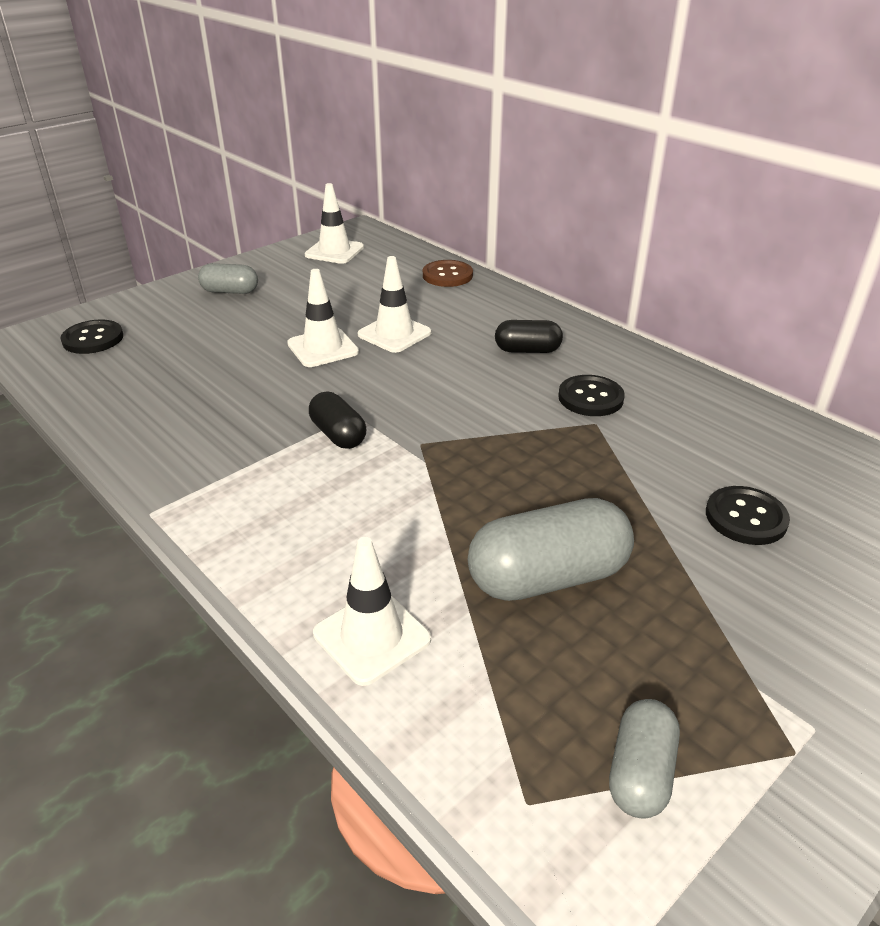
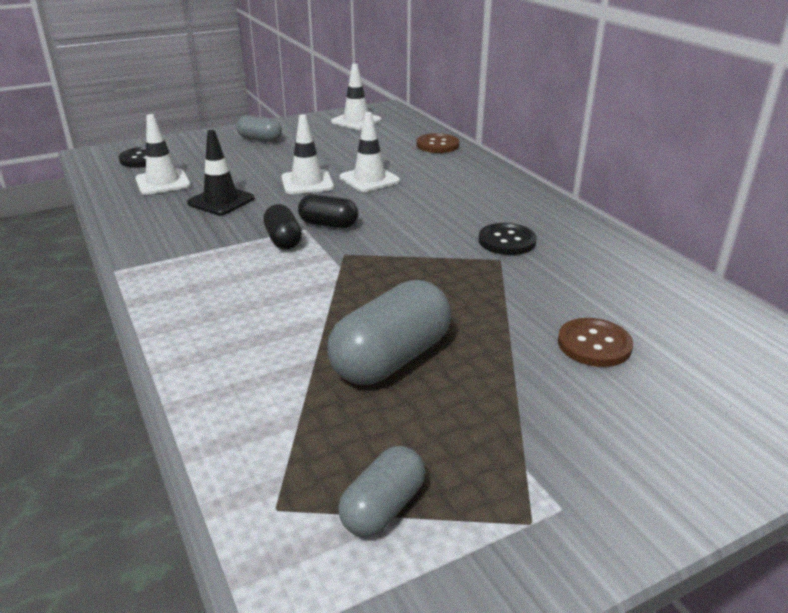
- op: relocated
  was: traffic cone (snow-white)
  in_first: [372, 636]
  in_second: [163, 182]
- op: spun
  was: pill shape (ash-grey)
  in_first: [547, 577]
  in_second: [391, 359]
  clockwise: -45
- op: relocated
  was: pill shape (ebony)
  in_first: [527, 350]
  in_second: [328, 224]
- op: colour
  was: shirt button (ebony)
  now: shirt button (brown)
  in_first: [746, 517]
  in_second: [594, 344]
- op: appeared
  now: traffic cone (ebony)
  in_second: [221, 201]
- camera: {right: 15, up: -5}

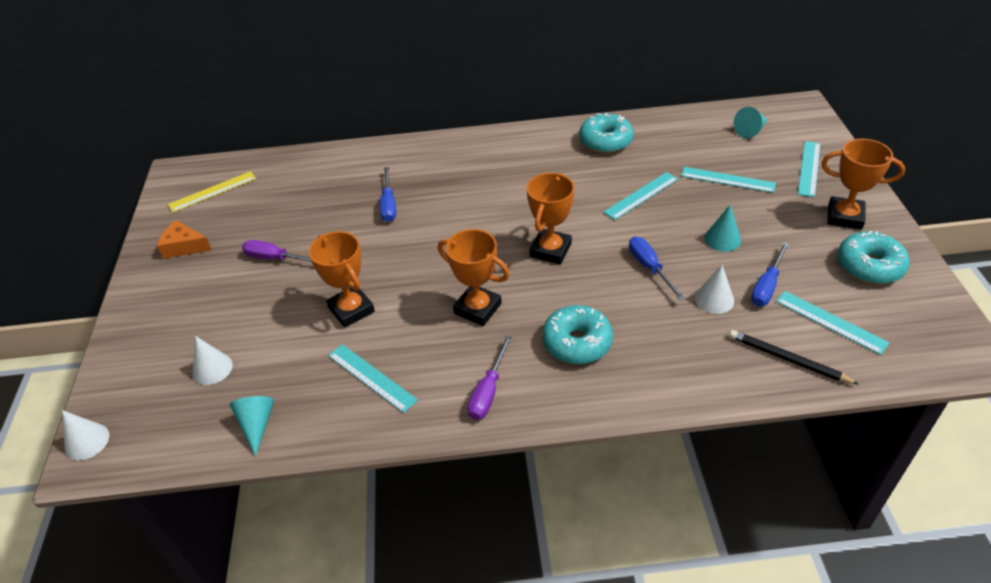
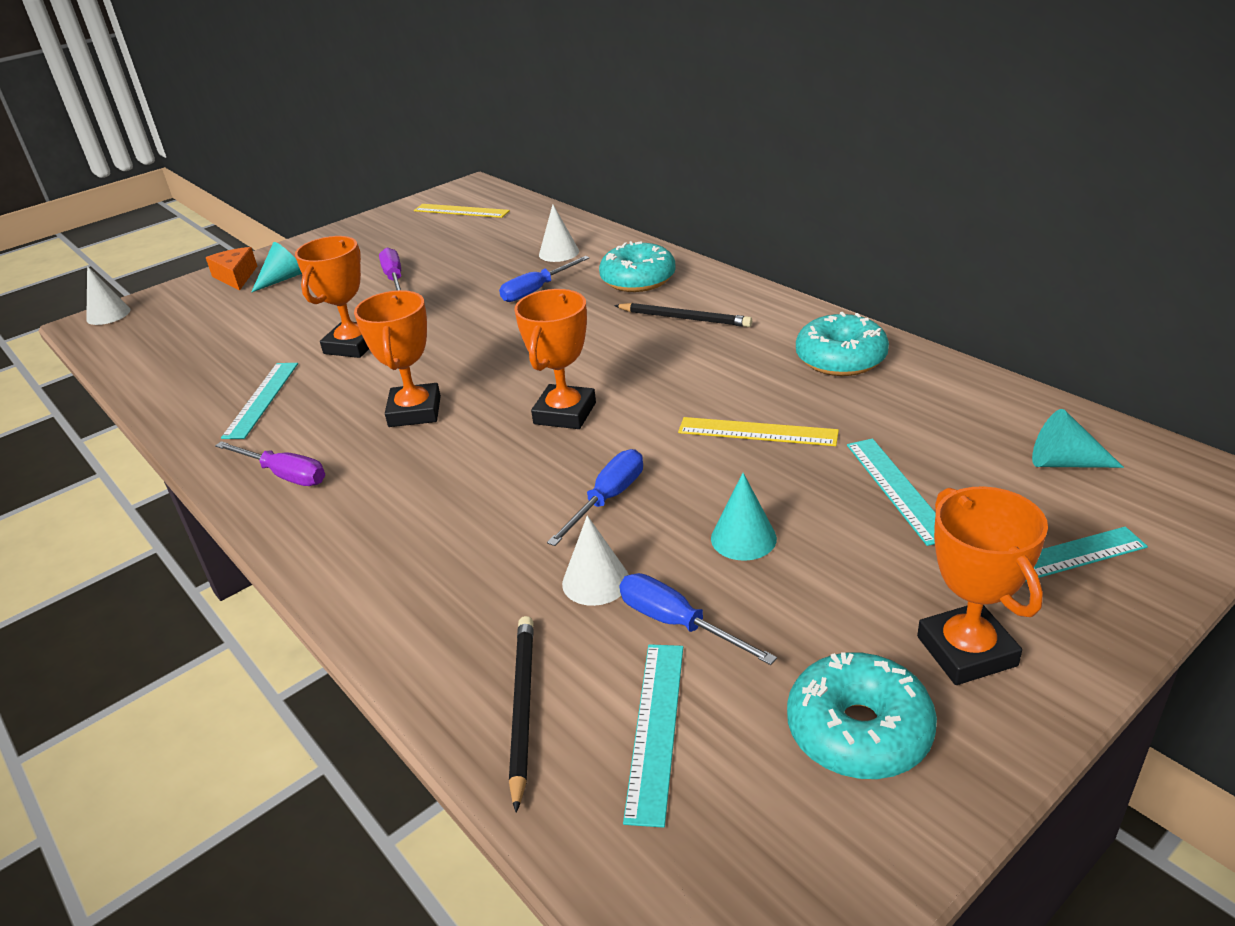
- op: relocated
  was: cheese (bright orange)
  in_first: [184, 247]
  in_second: [236, 276]
- op: relocated
  was: solid cone (snow-white)
  in_first: [212, 368]
  in_second: [559, 253]
- op: relocated
  was: solid cone (aqua)
  in_first: [257, 425]
  in_second: [283, 279]
- op: spun
  was: screwdriver (purple)
  in_first: [488, 391]
  in_second: [284, 475]
  clockwise: -135
- op: spun
  was: award cup (bright orange)
  in_first: [550, 250]
  in_second: [565, 413]
  clockwise: -60
- op: relocated
  was: glazed donut (aqua)
  in_first: [577, 342]
  in_second: [638, 280]
- op: colour
  was: measuring stick (aqua)
  now: measuring stick (yellow)
  in_first: [641, 195]
  in_second: [757, 432]
- op: spun
  was: screwdriver (cobalt)
  in_first: [767, 286]
  in_second: [677, 623]
  clockwise: 45
- op: appeared
  now: pencil (ebony)
  in_second: [684, 318]
- camera: {right: 55, up: -10}

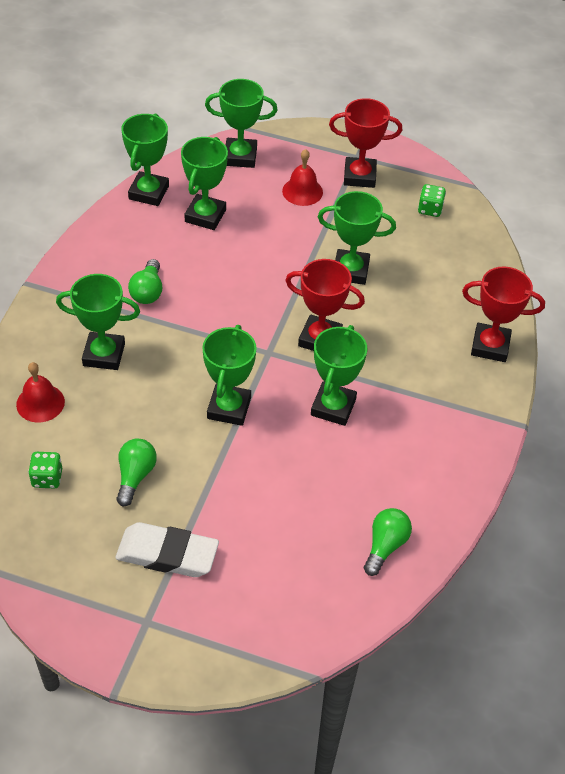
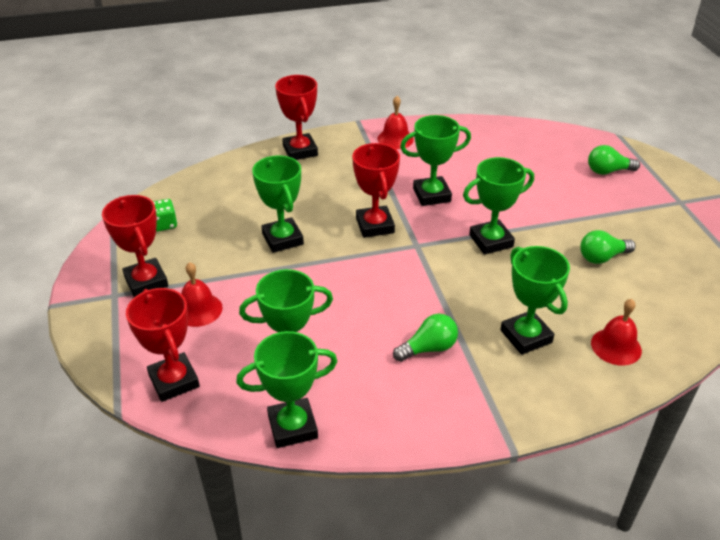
- op: missing
  was: die (leaf-green)
  in_first: [47, 478]
- op: missing
  was: pencil eraser (snow-white)
  in_first: [167, 554]
- op: colour
  was: award cup (leaf-green)
  now: award cup (red)
  in_first: [240, 156]
  in_second: [174, 381]
- op: relocated
  was: lightbulb (leaf-green)
  in_first: [385, 546]
  in_second: [608, 171]
- op: appeared
  now: school bell (red)
  in_second: [395, 139]
- camera: {right: -120, up: -10}

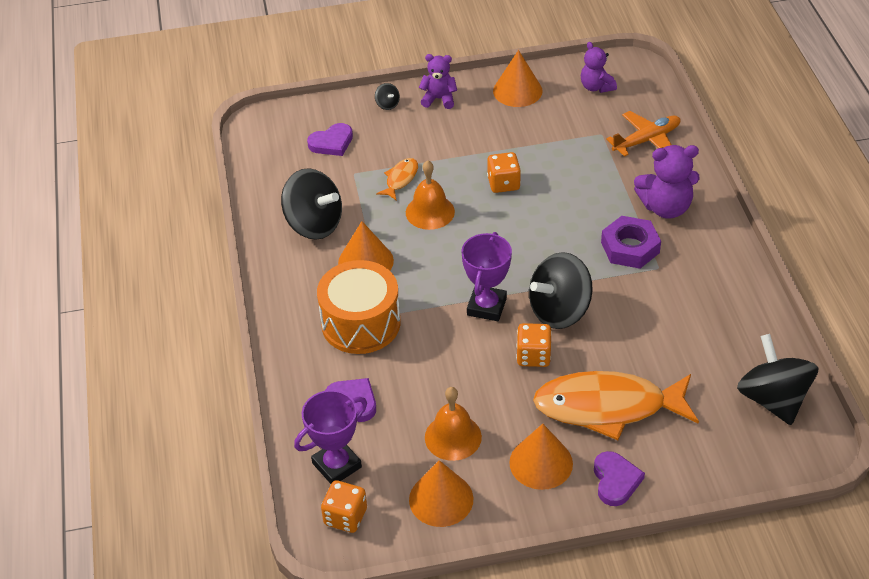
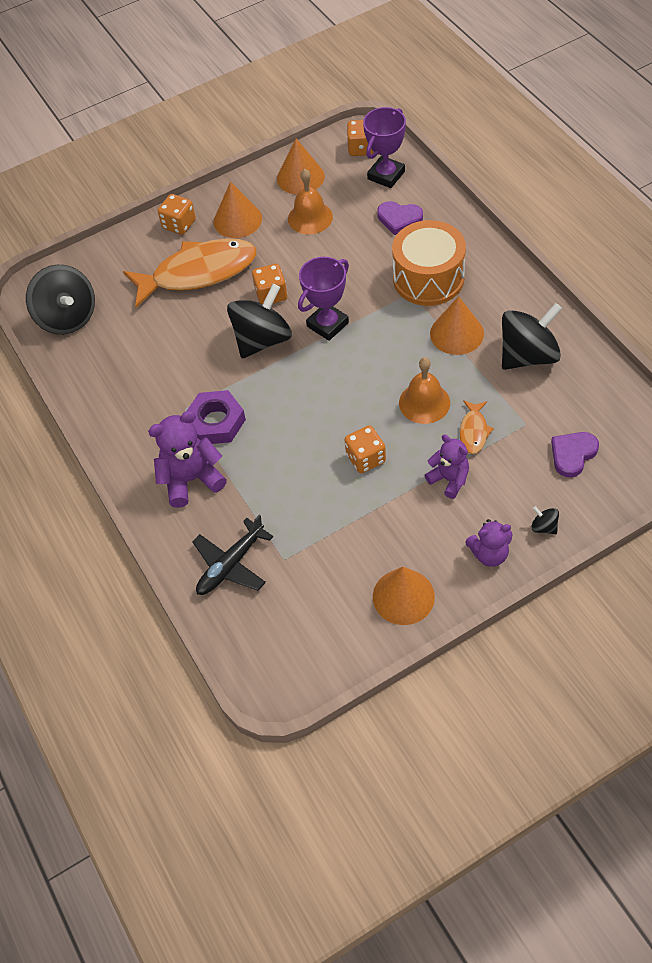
- op: spun
  was: whirligig (ebony)
  in_first: [314, 224]
  in_second: [528, 355]
  clockwise: 135
- op: spun
  was: award cup (purple)
  in_first: [486, 306]
  in_second: [327, 324]
  clockwise: 45
- op: relocated
  was: stuffed bear (purple)
  in_first: [596, 87]
  in_second: [449, 479]
- op: exchanged
  was: love heart (purple)
  now: die (bright orange)
  in_first: [615, 480]
  in_second: [179, 224]
- op: colour
  was: toy plane (bright orange)
  now: toy plane (ebony)
  in_first: [647, 140]
  in_second: [230, 565]
- camera: {right: 165, up: 10}

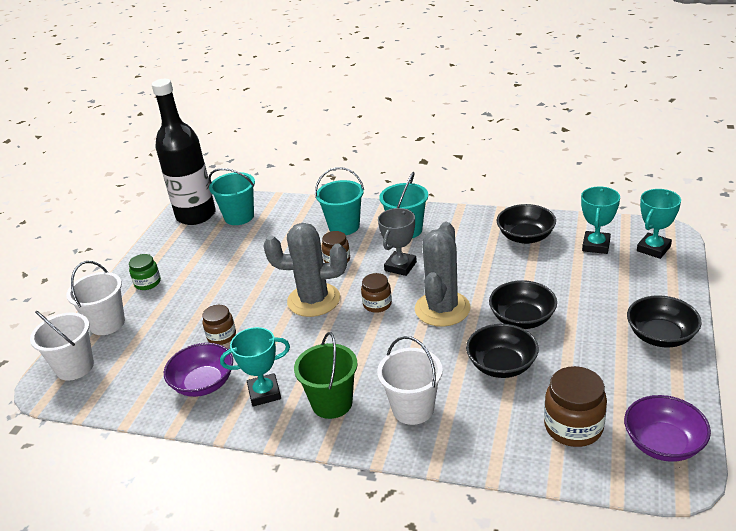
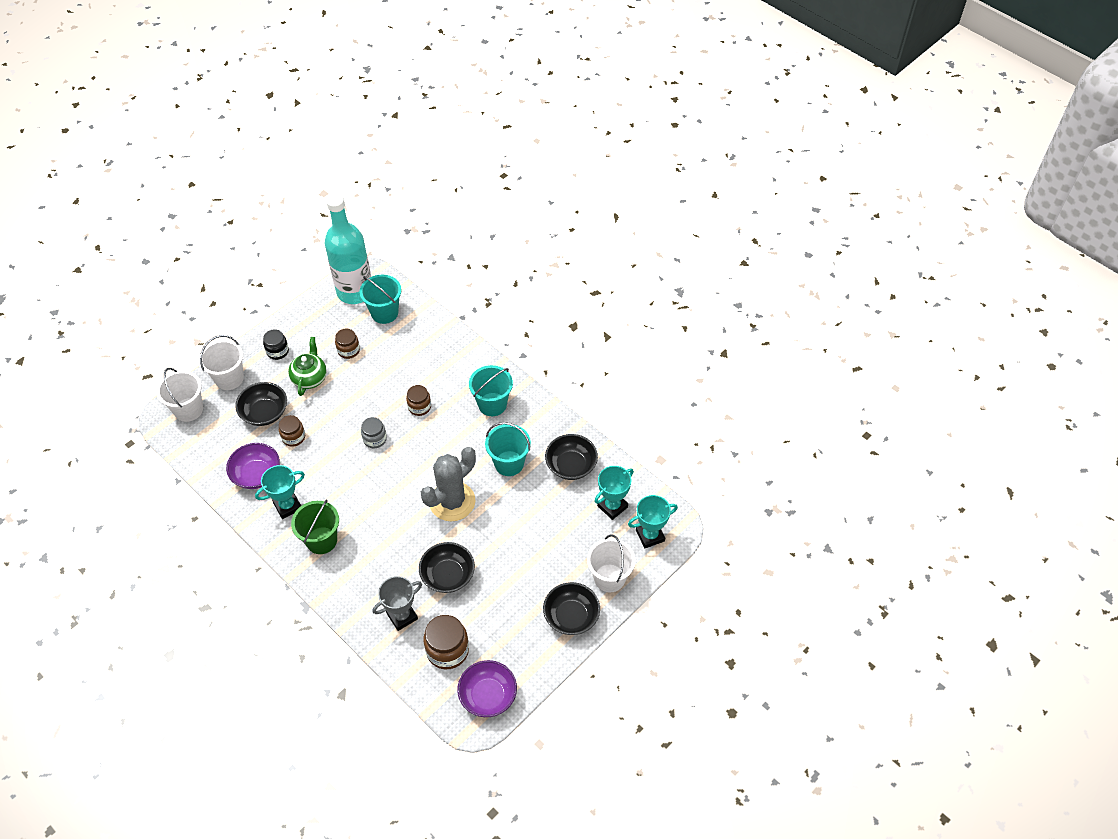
- op: colour
  was: jar (leaf-green)
  now: jar (ebony)
  in_first: [147, 283]
  in_second: [277, 351]
- op: colour
  was: flask (ebony)
  now: flask (aqua)
  in_first: [196, 215]
  in_second: [355, 291]
- op: spun
  was: award cup (aqua)
  in_first: [264, 393]
  in_second: [287, 506]
  clockwise: -45
- op: exchanged
  was: prickly plant (ash-grey)
  now: jar (ash-grey)
  in_first: [314, 300]
  in_second: [375, 439]
- op: relocated
  was: sand bucket (aqua)
  in_first: [344, 226]
  in_second: [509, 463]
- op: relocated
  was: jar (brown)
  in_first: [377, 304]
  in_second: [348, 350]
- op: relocated
  was: sand bucket (snow-white)
  in_first: [413, 409]
  in_second: [609, 578]
- op: relocated
  was: award cup (ash-grey)
  in_first: [400, 266]
  in_second: [402, 616]
- op: relocated
  was: deep dish (ebony)
  in_first: [522, 319]
  in_second: [264, 413]
- op: appeared
  now: tea pot (leaf-green)
  in_second: [310, 378]
- camera: {right: 25, up: 20}

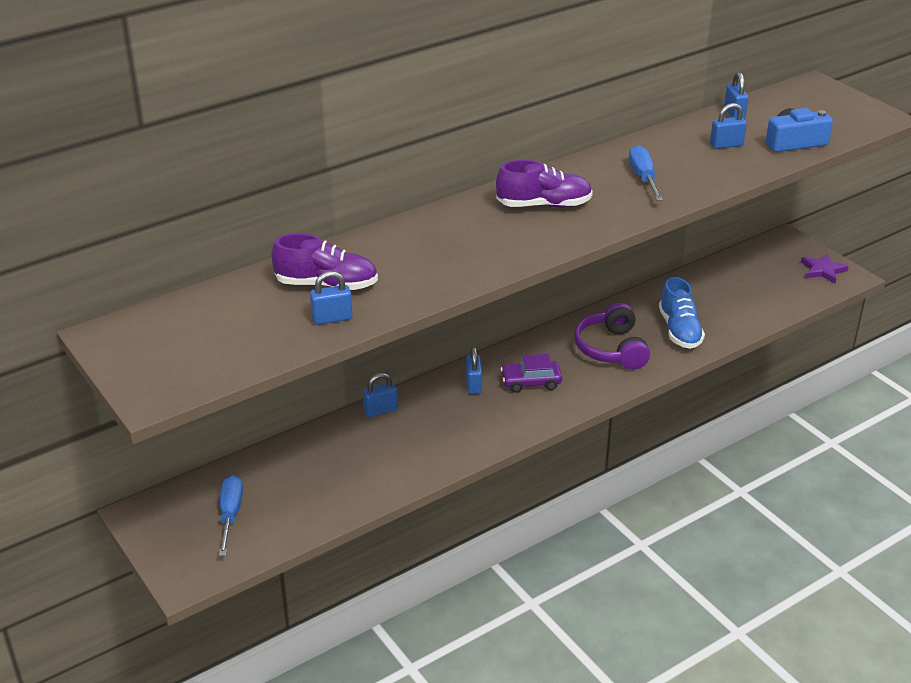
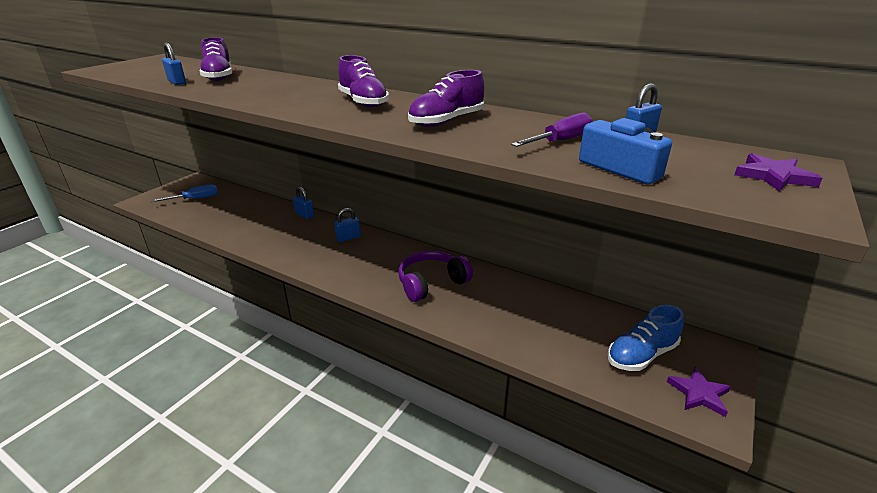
- op: missing
  was: toy car (purple)
  in_first: [531, 382]
- op: exchanged
  was: screwdriver (cobalt)
  now: sneaker (purple)
  in_first: [643, 177]
  in_second: [446, 121]
- op: relocated
  was: sneaker (cobalt)
  in_first: [679, 330]
  in_second: [641, 355]
- op: exchanged
  was: padlock (cobalt)
  now: screwdriver (purple)
  in_first: [726, 145]
  in_second: [561, 141]
- op: appeared
  now: star shape (purple)
  in_second: [773, 176]
- camera: {right: 65, up: -5}

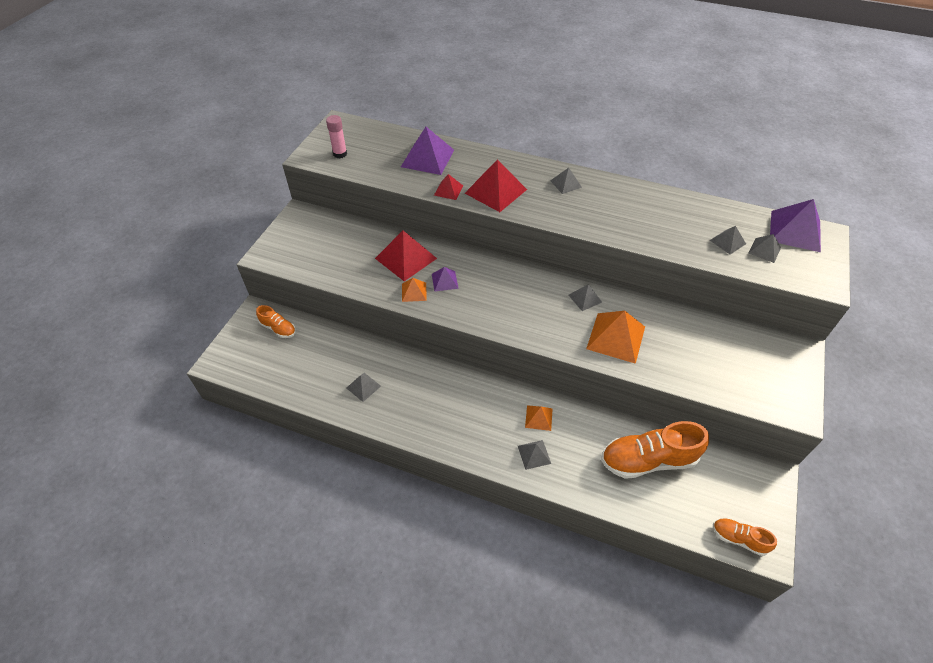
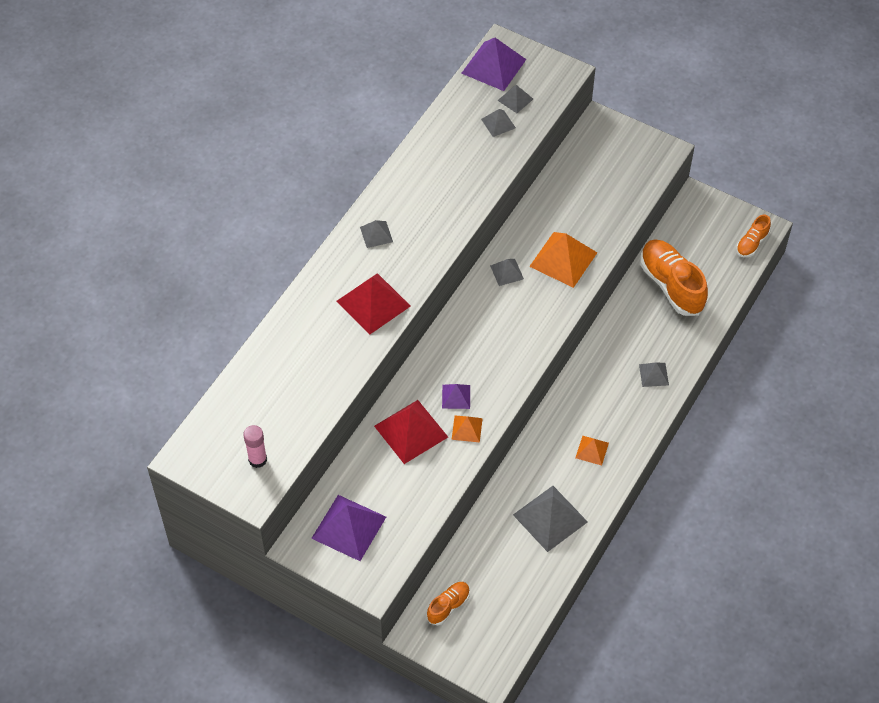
- op: size
  was: solid pyramid (ash-grey)
  in_first: [363, 387]
  in_second: [550, 518]
  ratio: 1.9
- op: relocated
  was: solid pyramid (purple)
  in_first: [427, 158]
  in_second: [349, 527]
- op: missing
  was: solid pyramid (red)
  in_first: [448, 190]
- op: relocated
  was: solid pyramid (bright orange)
  in_first: [539, 418]
  in_second: [592, 450]
- op: spun
  was: sneaker (bright orange)
  in_first: [648, 460]
  in_second: [671, 285]
  clockwise: 150
- camera: {right: -80, up: 5}

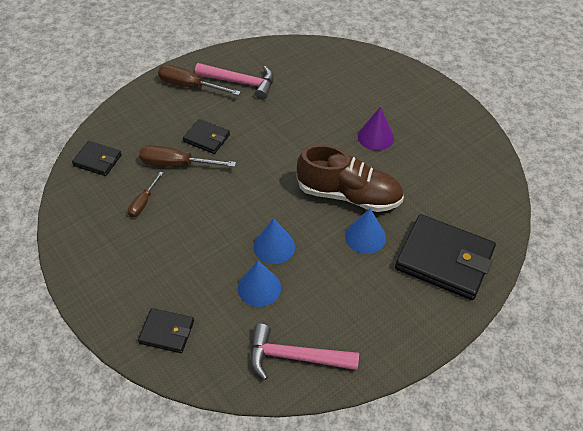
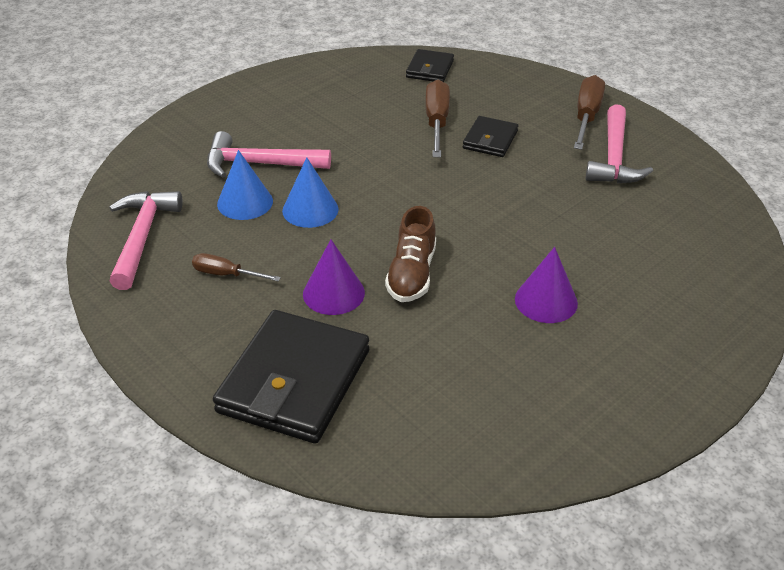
- op: relocated
  was: screwdriver (brown)
  in_first: [143, 202]
  in_second: [226, 274]
- op: missing
  was: billfold (ebony)
  in_first: [167, 332]
- op: size
  was: sneaker (brown)
  in_first: [349, 195]
  in_second: [412, 274]
  ratio: 0.64
- op: colour
  was: solid cone (cobalt)
  now: solid cone (purple)
  in_first: [365, 236]
  in_second: [333, 293]
- op: appeared
  now: hammer (rosy)
  in_second: [259, 164]
- camera: {right: 85, up: -10}

